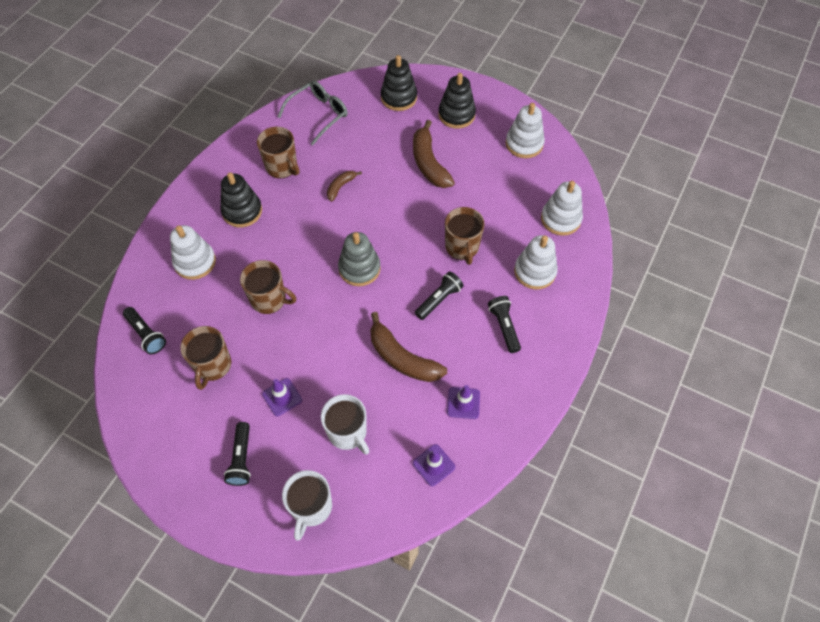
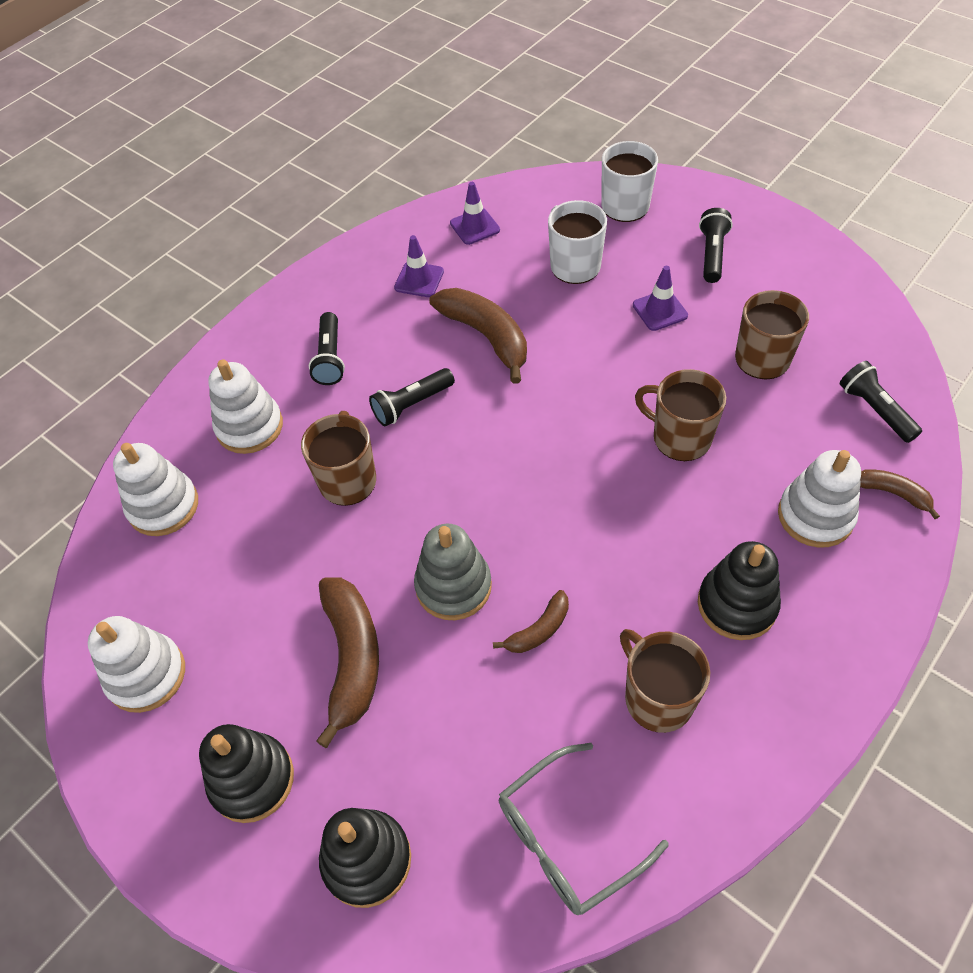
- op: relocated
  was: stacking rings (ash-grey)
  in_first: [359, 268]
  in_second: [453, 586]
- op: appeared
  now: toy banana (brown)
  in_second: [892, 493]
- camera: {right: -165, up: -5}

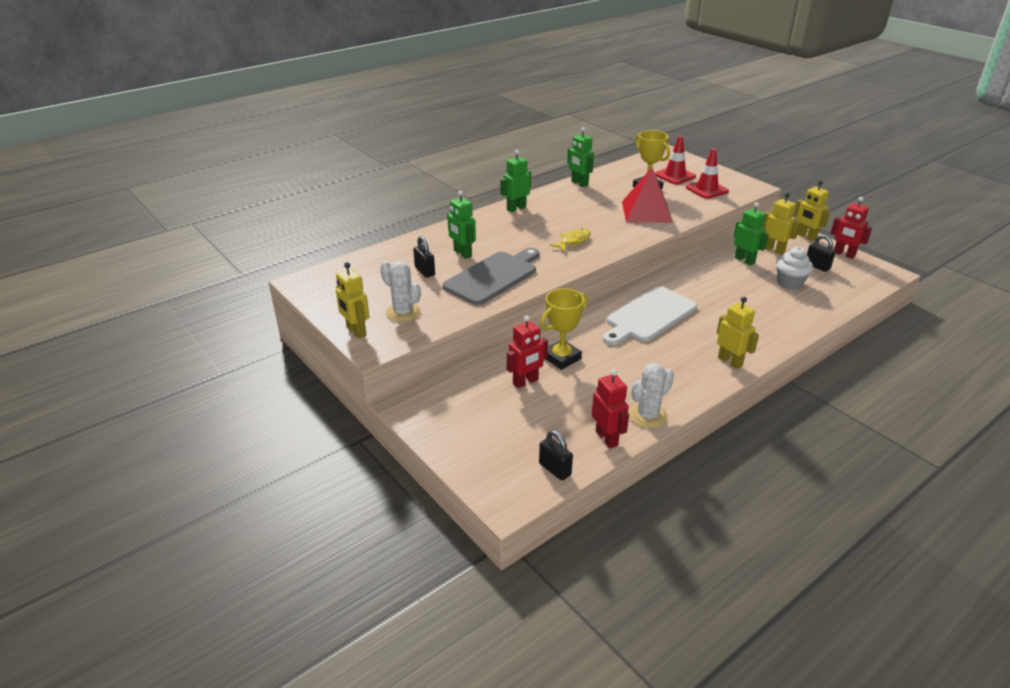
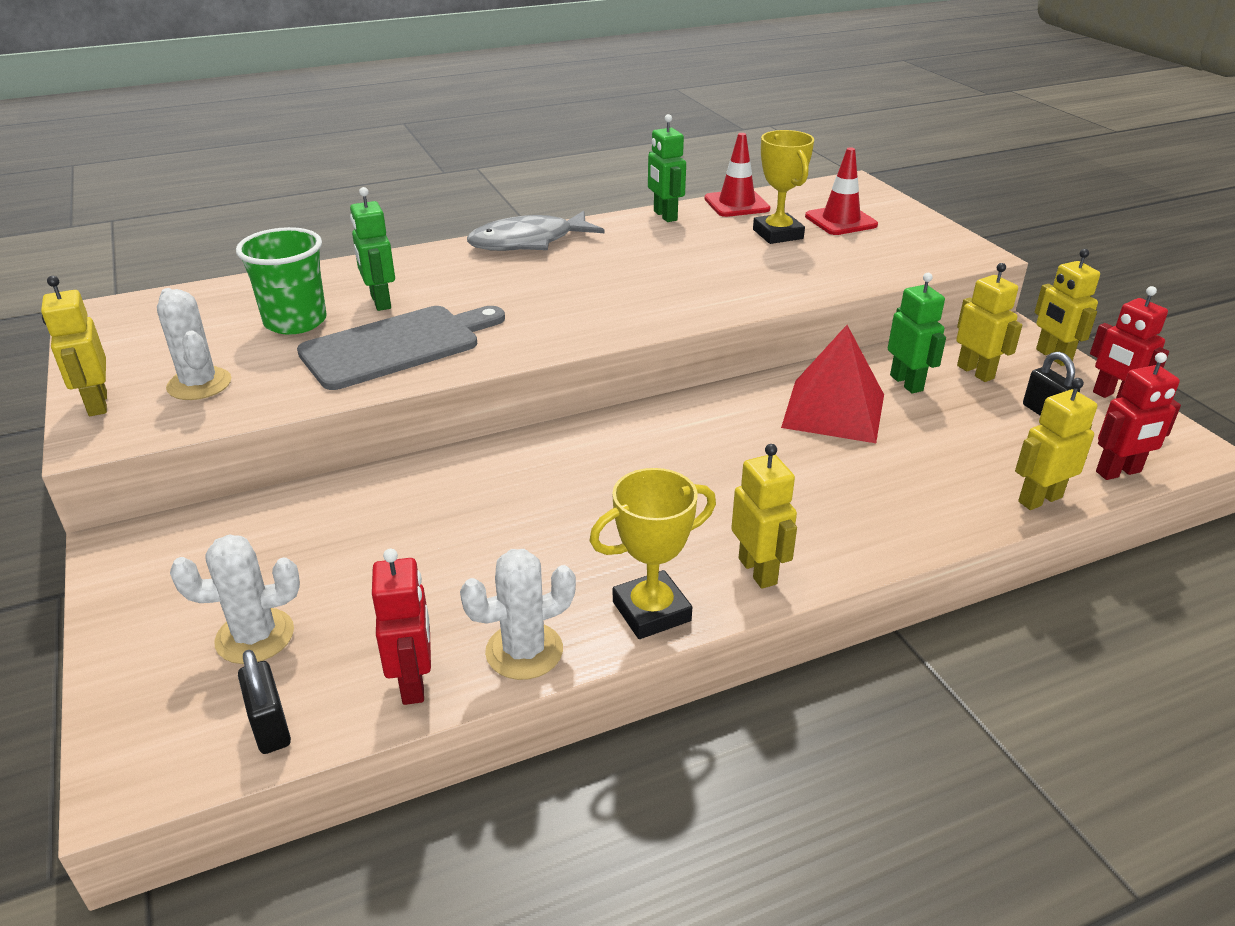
- op: exchanged
  was: padlock (ebony)
  now: tumbler (leaf-green)
  in_first: [424, 271]
  in_second: [295, 322]
- op: exchanged
  was: toy robot (leaf-green)
  now: toy fish (ash-grey)
  in_first: [516, 208]
  in_second: [528, 242]
- op: relocated
  was: toy robot (red)
  in_first: [525, 382]
  in_second: [1118, 472]
- op: relocated
  was: award cup (yellow)
  in_first: [561, 358]
  in_second: [651, 611]
- op: missing
  was: toy fish (yellow)
  in_first: [573, 241]
- op: missing
  was: cutting board (snow-white)
  in_first: [649, 316]
- op: relocated
  was: solid pyramid (red)
  in_first: [646, 212]
  in_second: [834, 410]
- op: relocated
  was: traffic cone (red)
  in_first: [706, 189]
  in_second: [736, 204]
- op: missing
  was: fairy cake (snow-white)
  in_first: [789, 283]
- op: appeared
  now: prickly plant (snow-white)
  in_second: [255, 636]
- op: appeared
  now: toy robot (yellow)
  in_second: [1039, 499]
- camera: {right: 15, up: 0}

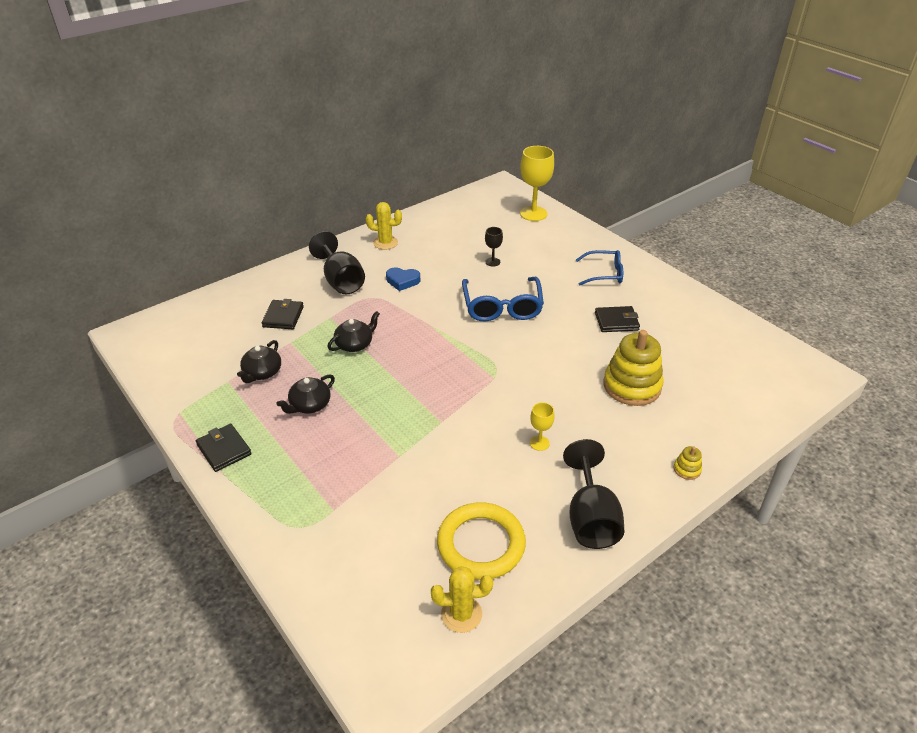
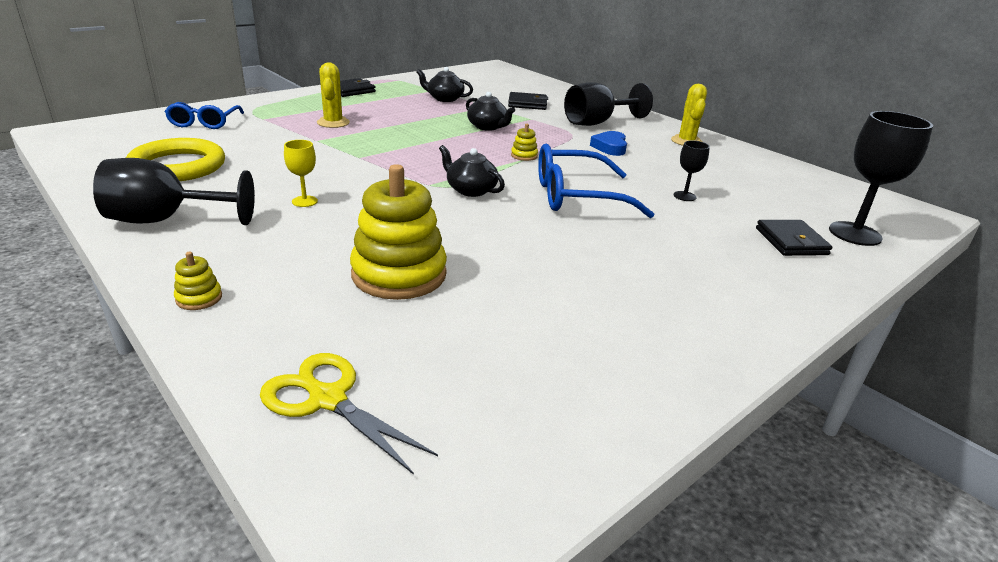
- op: relocated
  was: tea pot (ebony)
  in_first: [309, 405]
  in_second: [470, 190]
- op: relocated
  was: prickly plant (yellow)
  in_first: [461, 614]
  in_second: [333, 122]
- op: colour
  was: goblet (yellow)
  now: goblet (ebony)
  in_first: [533, 213]
  in_second: [855, 234]
- op: relocated
  was: spectacles (cobalt)
  in_first: [604, 274]
  in_second: [204, 122]
- op: relocated
  was: billfold (ebony)
  in_first: [616, 321]
  in_second: [791, 241]
- op: appeared
  now: shears (yellow)
  in_second: [327, 399]
- op: appeared
  now: stacking rings (yellow)
  in_second: [524, 156]
- camera: {right: 85, up: -10}

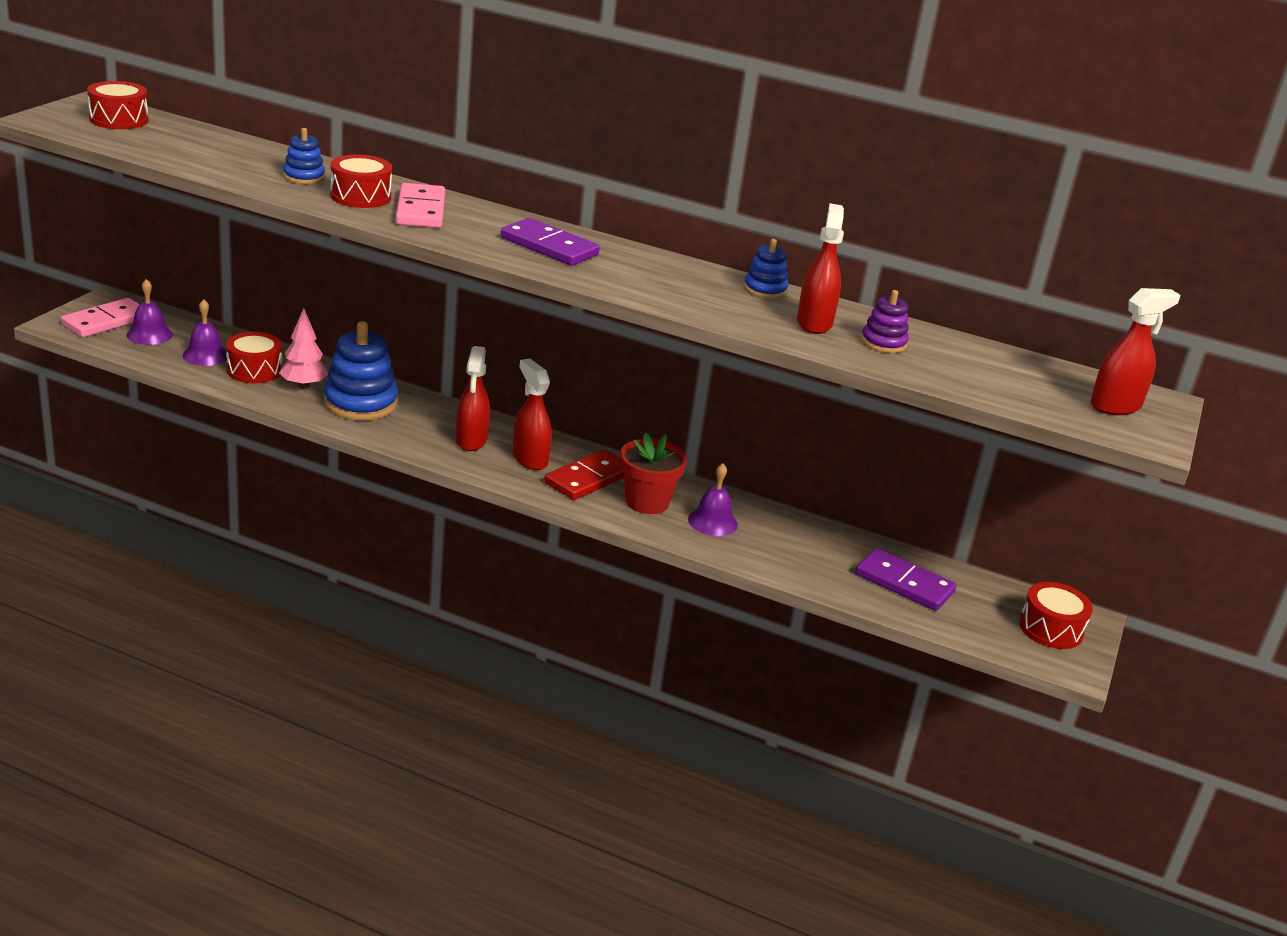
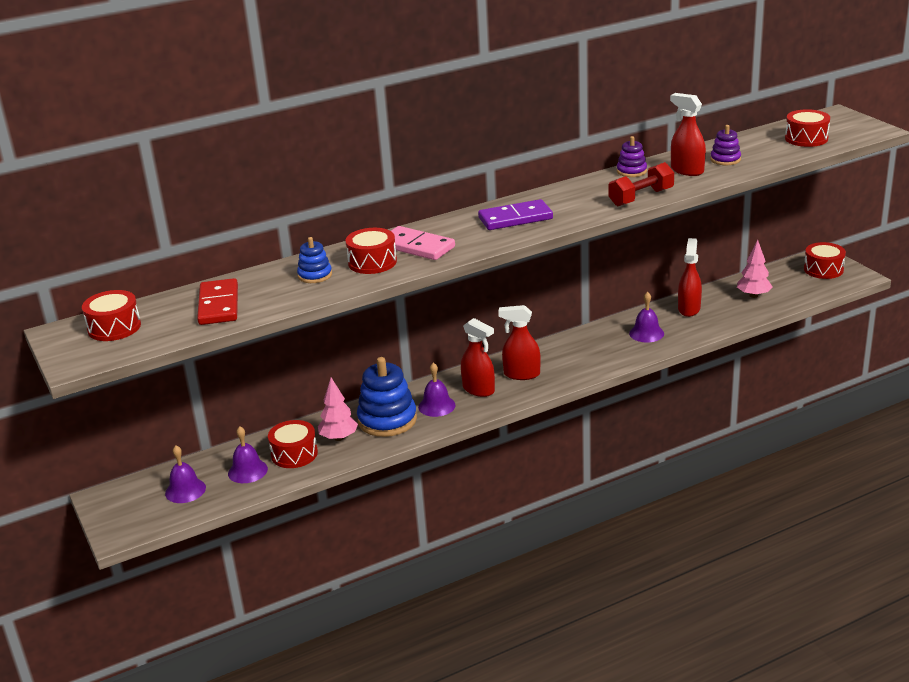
- op: missing
  was: domino (rosy)
  in_first: [106, 321]
- op: relocated
  was: domino (red)
  in_first: [588, 478]
  in_second: [218, 305]
- op: missing
  was: potted plant (red)
  in_first: [647, 502]
- op: colour
  was: stacking rings (cobalt)
  now: stacking rings (purple)
  in_first: [765, 290]
  in_second: [631, 171]
- op: exchanged
  was: domino (purple)
  now: tree (rosy)
  in_first: [904, 583]
  in_second: [753, 295]
- op: relocated
  was: sprayer (red)
  in_first: [1115, 406]
  in_second: [689, 309]
- op: appeared
  now: school bell (purple)
  in_second: [436, 406]
- op: appeared
  now: free weight (red)
  in_second: [641, 197]
- op: appeared
  now: snare drum (red)
  in_second: [806, 138]
- camera: {right: -45, up: 0}

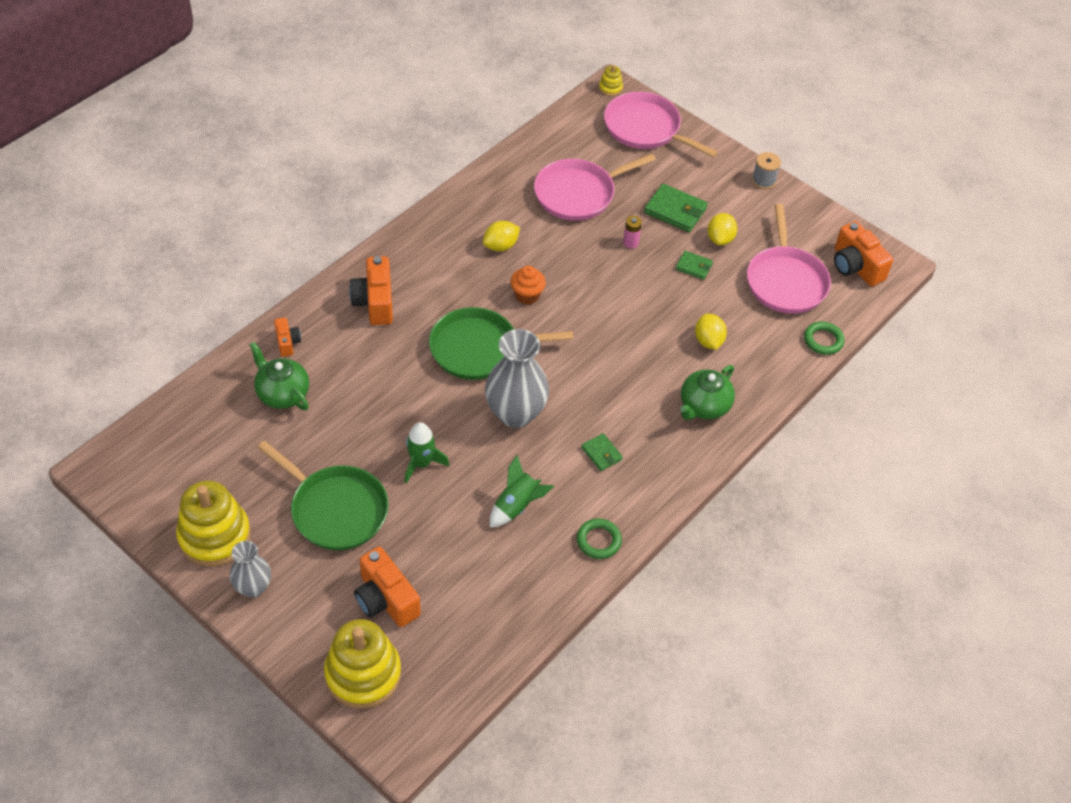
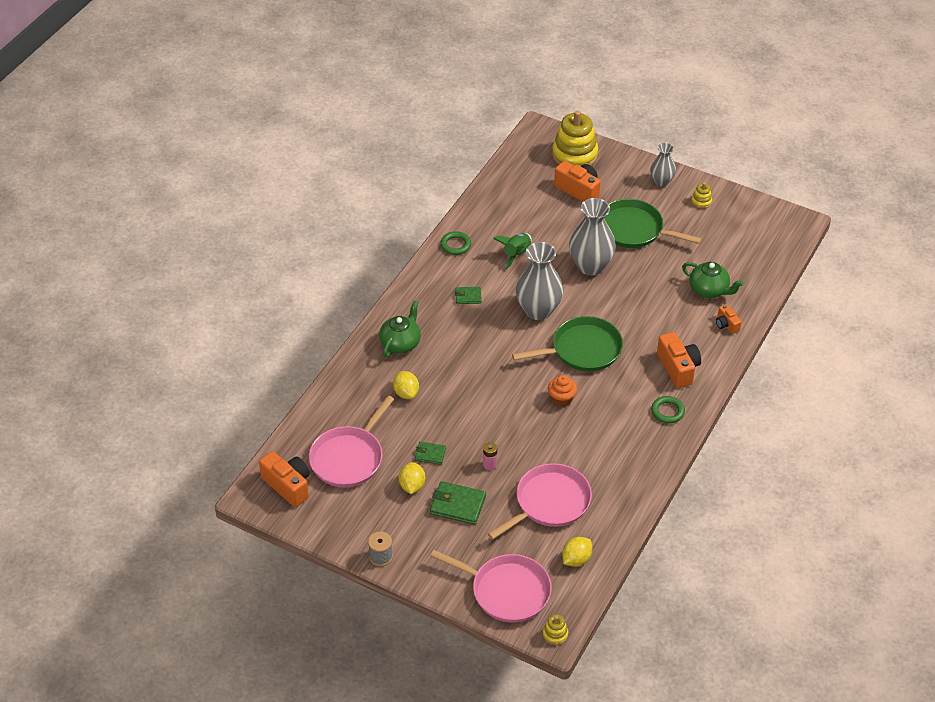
- op: size
  was: stacking rings (yellow)
  in_first: [214, 536]
  in_second: [701, 201]
  ratio: 0.44
- op: exchanged
  was: toy rocket (leaf-green)
  now: vase (ash-grey)
  in_first: [421, 463]
  in_second: [590, 266]
- op: relocated
  was: lemon (yellow)
  in_first: [501, 246]
  in_second: [576, 559]
- op: spun
  was: billfold (leaf-green)
  in_first: [601, 453]
  in_second: [468, 297]
  clockwise: -45
- op: spun
  was: pan (rosy)
  in_first: [785, 281]
  in_second: [349, 458]
  clockwise: -135
- op: relocated
  was: torus (leaf-green)
  in_first: [823, 340]
  in_second: [667, 411]
- camera: {right: 170, up: -5}

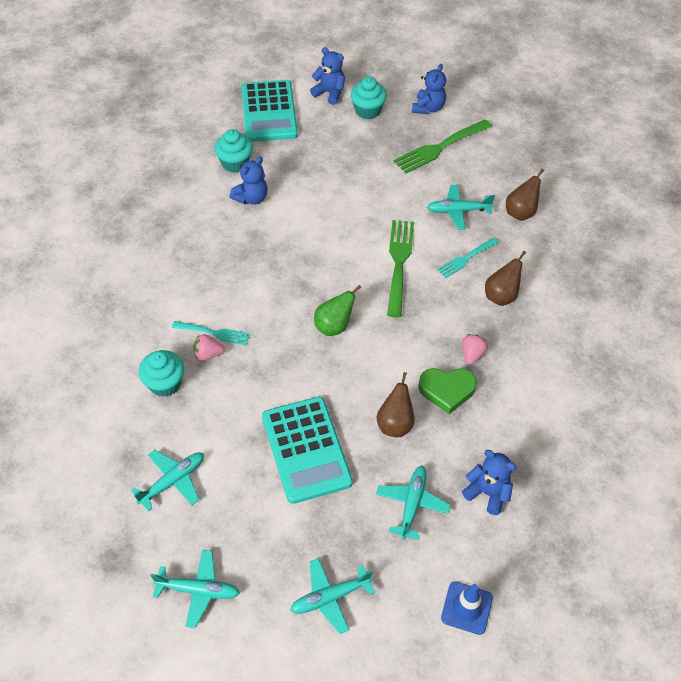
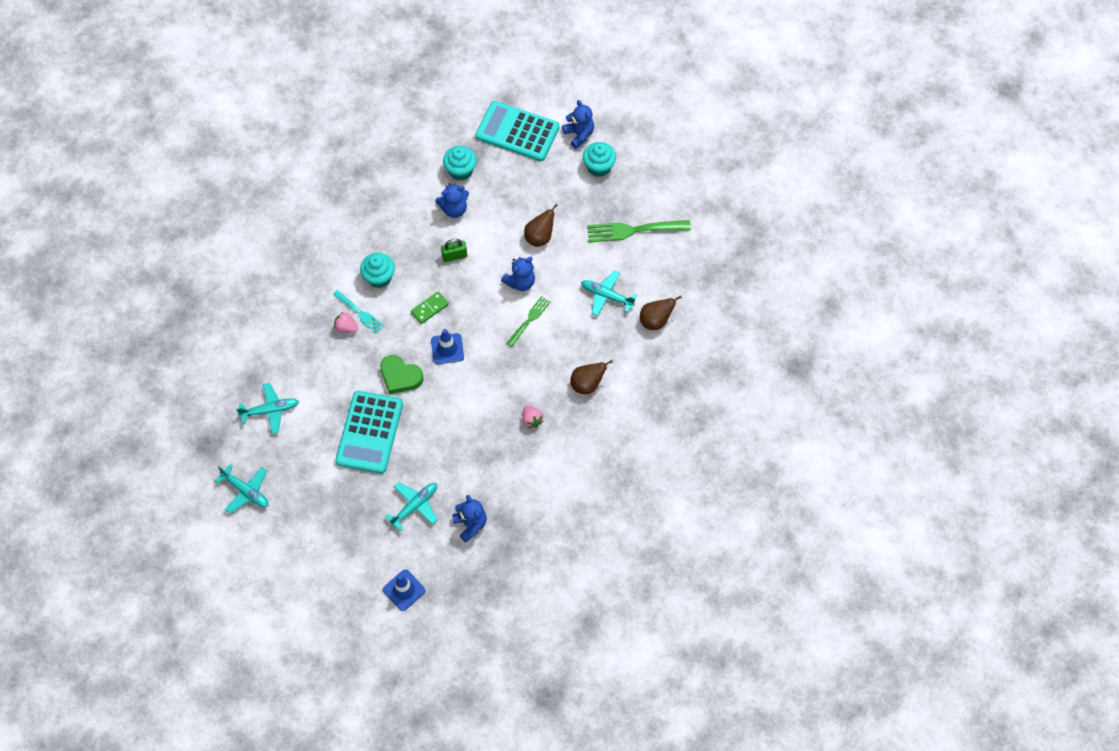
- op: relocated
  was: fairy cake (aqua)
  in_first: [165, 384]
  in_second: [379, 277]
- op: spun
  was: calculator (aqua)
  in_first: [269, 112]
  in_second: [517, 132]
  clockwise: 90
- op: missing
  was: toy plane (aqua)
  in_first: [330, 597]
- op: exchanged
  was: toy pear (leaf-green)
  now: traffic cone (cobalt)
  in_first: [334, 326]
  in_second: [447, 349]
- op: relocated
  was: toy pear (brown)
  in_first: [395, 424]
  in_second: [540, 237]
- op: size
  was: fork (leaf-green)
  in_first: [399, 263]
  in_second: [529, 320]
  ratio: 0.6
- op: relocated
  was: stuffed bear (cobalt)
  in_first: [428, 108]
  in_second: [520, 282]
- op: relocated
  was: love heart (leaf-green)
  in_first: [447, 390]
  in_second: [400, 376]
- op: missing
  was: fork (aqua)
  in_first: [466, 258]
- op: spun
  was: strawberry (rosy)
  in_first: [472, 354]
  in_second: [531, 420]
  clockwise: 105
- op: appeared
  now: domino (leaf-green)
  in_second: [429, 308]
- op: appeared
  now: padlock (leaf-green)
  in_second: [454, 256]
- camera: {right: 30, up: 10}

